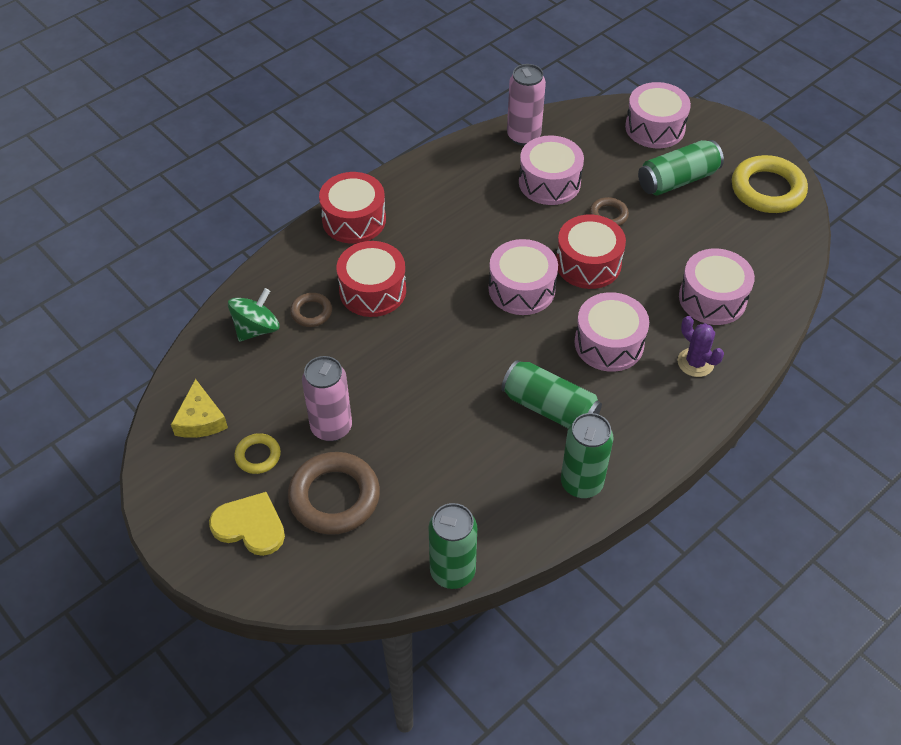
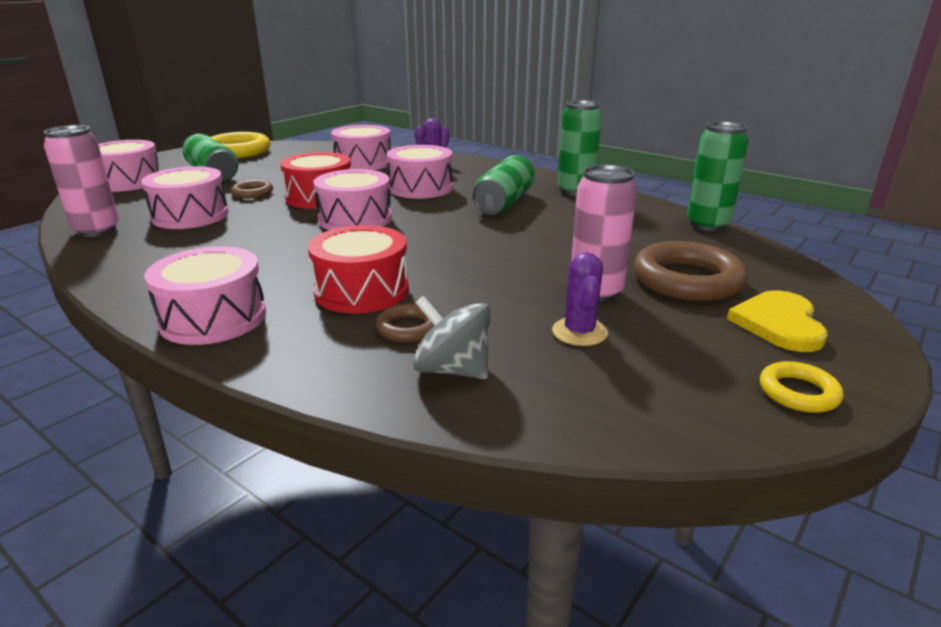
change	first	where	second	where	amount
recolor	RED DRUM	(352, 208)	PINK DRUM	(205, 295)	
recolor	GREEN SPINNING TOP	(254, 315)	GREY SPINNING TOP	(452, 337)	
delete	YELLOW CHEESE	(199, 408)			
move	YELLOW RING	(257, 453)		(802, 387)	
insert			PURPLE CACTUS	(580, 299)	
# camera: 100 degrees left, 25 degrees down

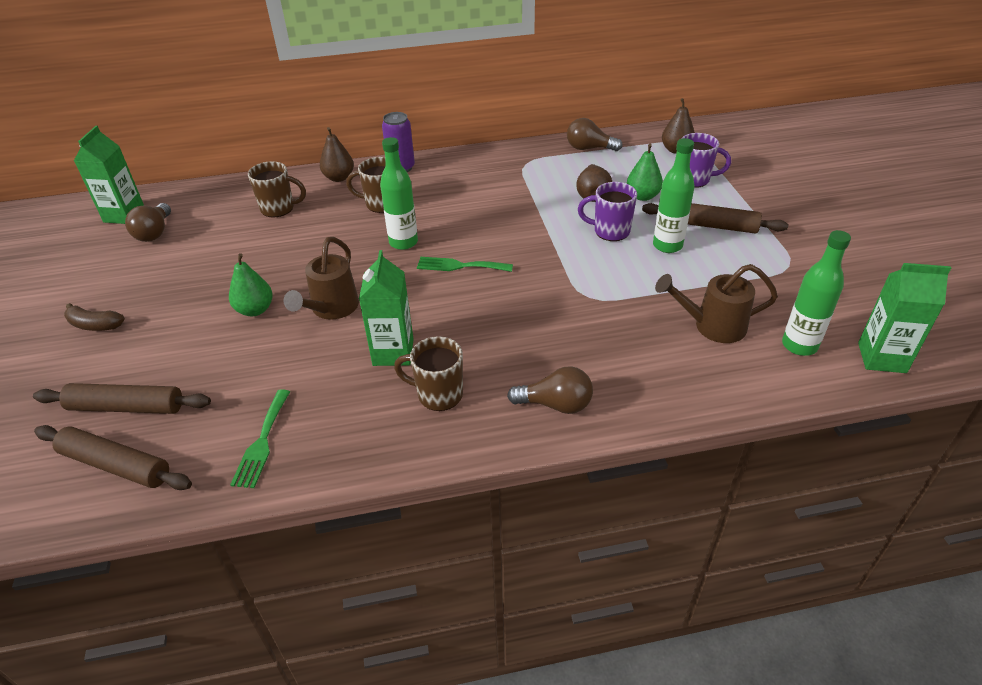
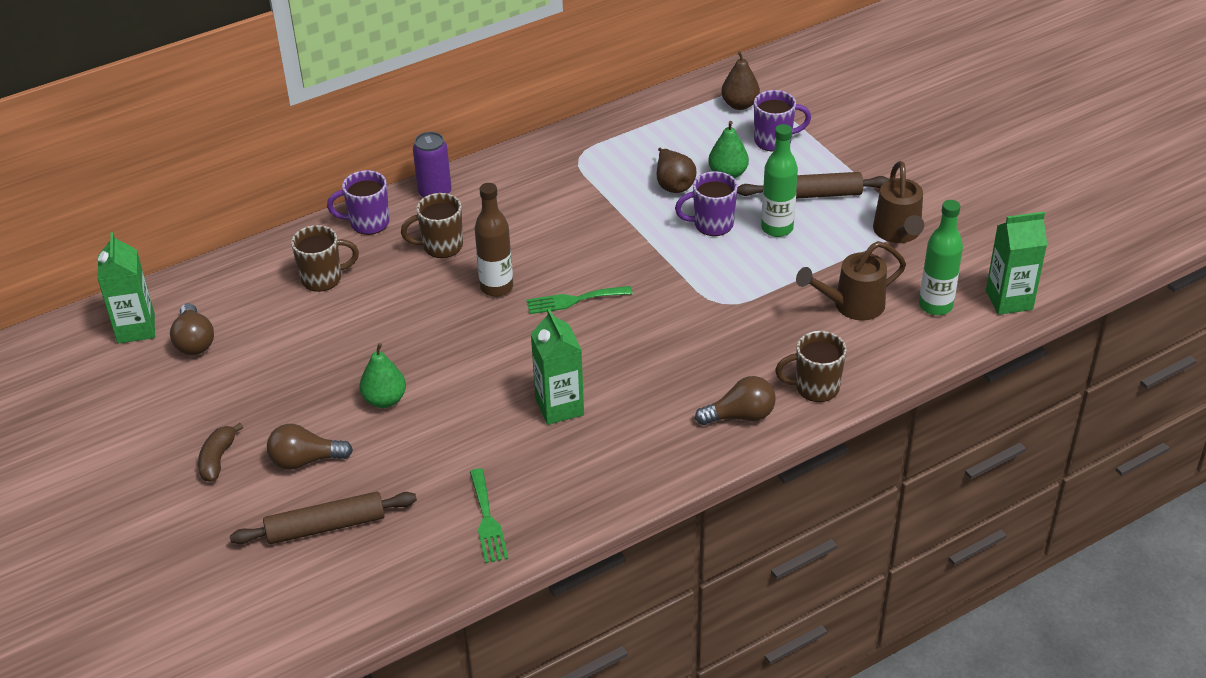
change	first	where	second	where	amount
move	BROWN LIGHT BULB	(595, 134)		(310, 447)	
replace	BROWN PEAR	(337, 154)	PURPLE MUG	(358, 202)	
recolor	GREEN BOTTLE	(399, 193)	BROWN BOTTLE	(494, 240)	
move	BROWN WATERING CAN	(321, 278)		(898, 202)	
rotate	BROWN BANANA	(94, 317)		(220, 452)	105 degrees clockwise
move	BROWN MUG	(428, 373)		(811, 366)	
delete	BROWN ROLLING PIN	(113, 457)			
# camera: 20 degrees left, 0 degrees up

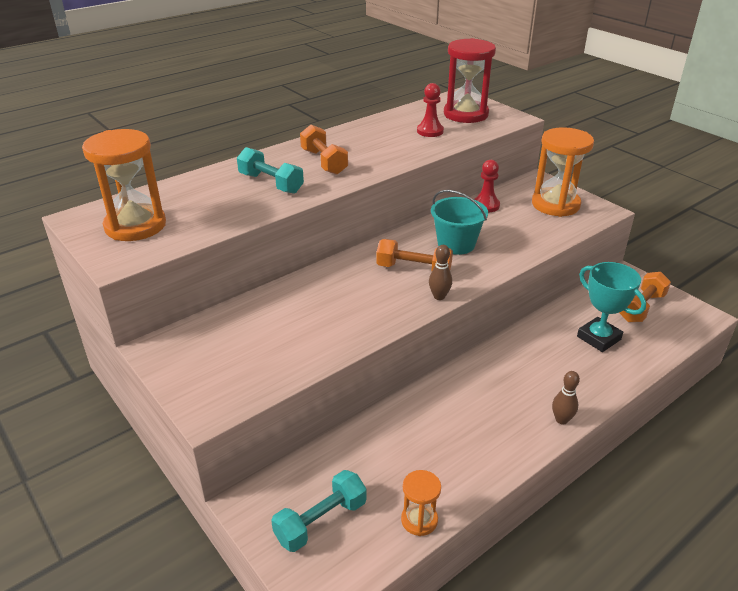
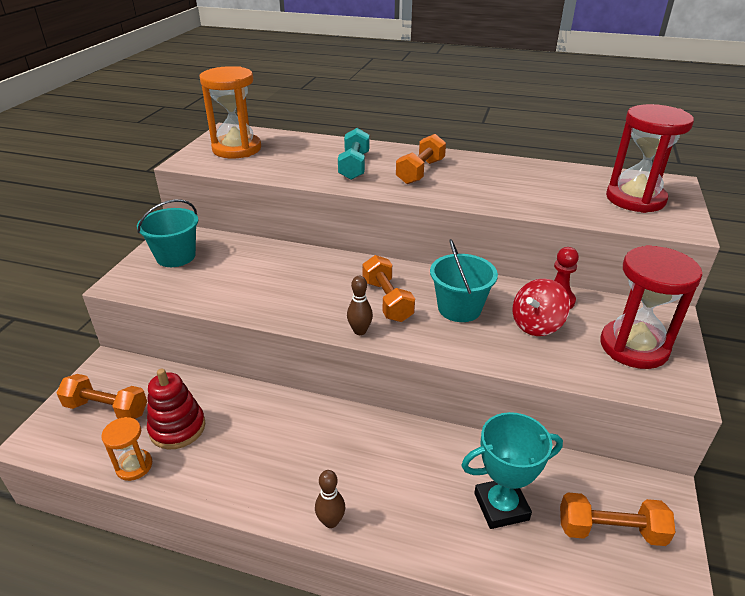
change	first	where	second	where	amount
delete	RED PAWN	(430, 110)			
recolor	ORANGE HOURGLASS	(563, 172)	RED HOURGLASS	(651, 307)	
rotate	TURQUOISE TROPHY	(611, 307)		(512, 470)	60 degrees clockwise
recolor	TURQUOISE DUMBBELL	(318, 511)	ORANGE DUMBBELL	(102, 396)	
insert			TURQUOISE BUCKET	(167, 233)	
insert			RED SPINNING TOP	(541, 307)	
insert			RED STACKING TOY	(176, 409)	
# camera: 55 degrees right, 0 degrees up

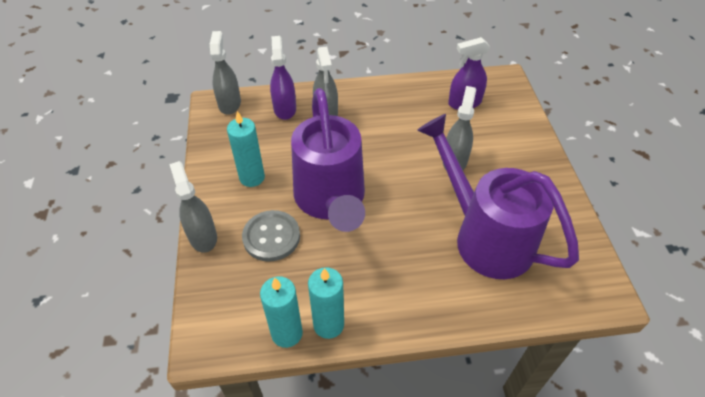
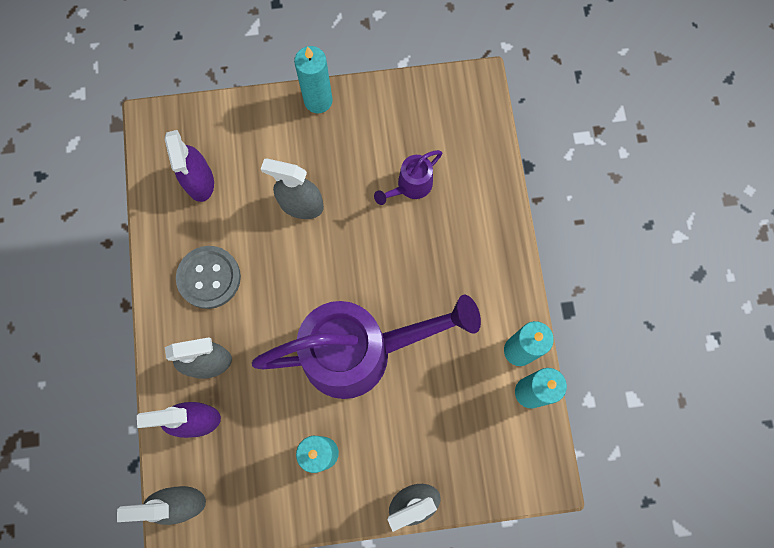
change	first	where	second	where	amount
resize	PURPLE WATERING CAN	(498, 196)		(408, 177)	x0.43
move	GREY BUTTON	(271, 236)		(208, 277)	
insert			TURQUOISE CANDLE	(313, 79)	
# camera: 90 degrees left, 25 degrees up

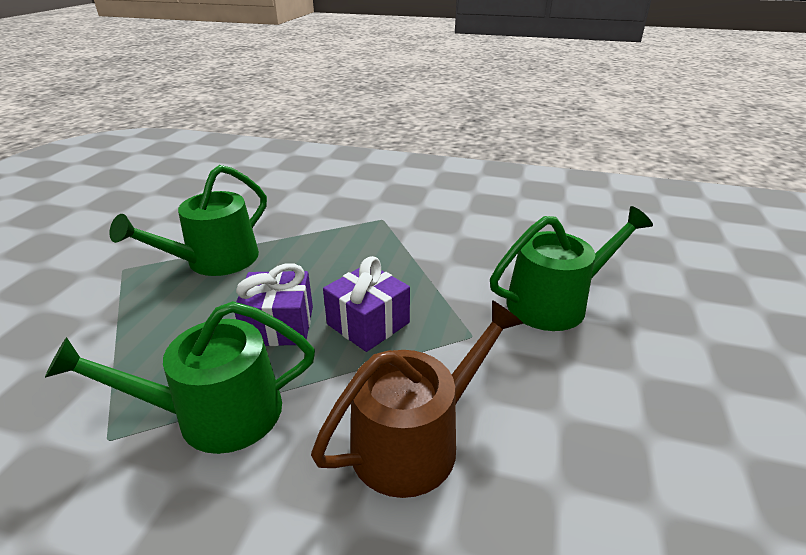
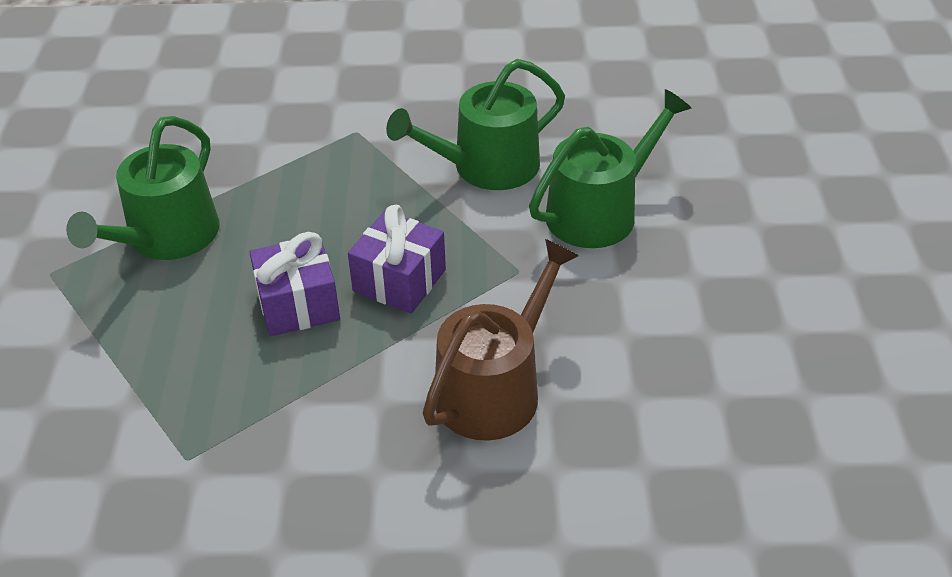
change	first	where	second	where	amount
move	GREEN WATERING CAN	(180, 377)		(475, 124)	
# camera: 15 degrees left, 10 degrees up

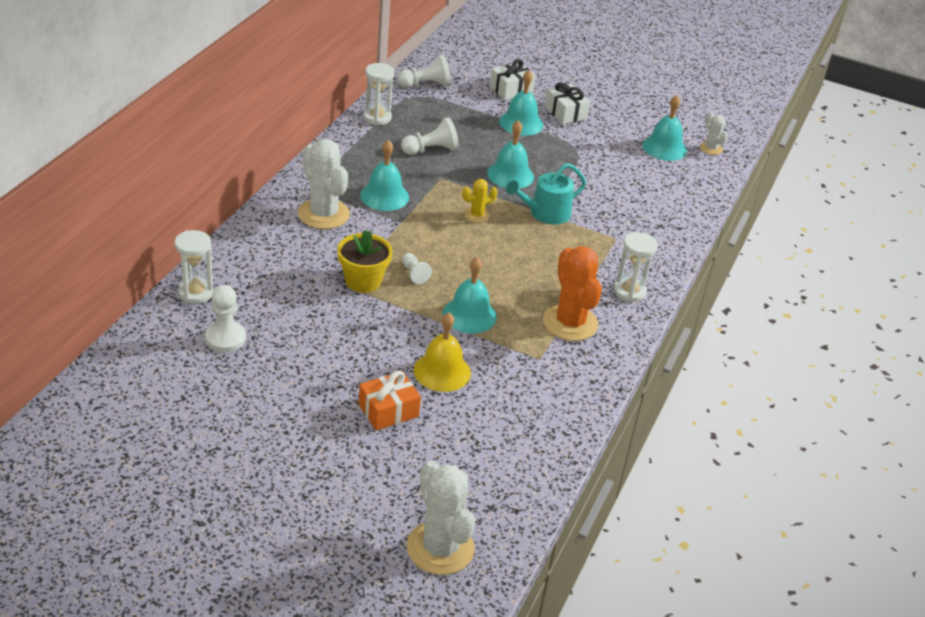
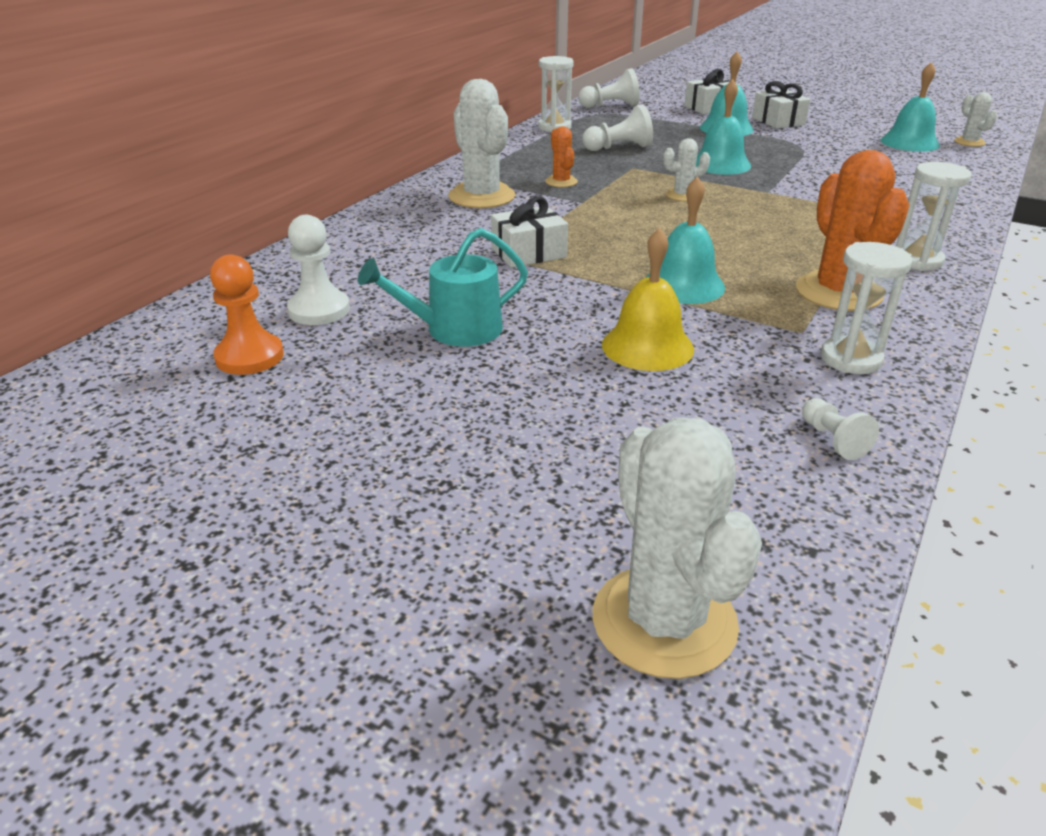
change	first	where	second	where	amount
replace	TURQUOISE BELL	(384, 175)	ORANGE CACTUS	(561, 157)	
move	TURQUOISE WATERING CAN	(546, 194)		(443, 287)	
recolor	YELLOW CACTUS	(480, 201)	WHITE CACTUS	(686, 169)	
move	WHITE HOURGLASS	(194, 267)		(867, 308)	
replace	YELLOW FLOWER POT	(365, 261)	WHITE GIFT	(529, 232)	
move	WHITE PAWN	(417, 268)		(840, 429)	
delete	ORANGE GIFT	(390, 400)			
insert			ORANGE PAWN	(247, 314)	
# camera: 10 degrees right, 5 degrees down

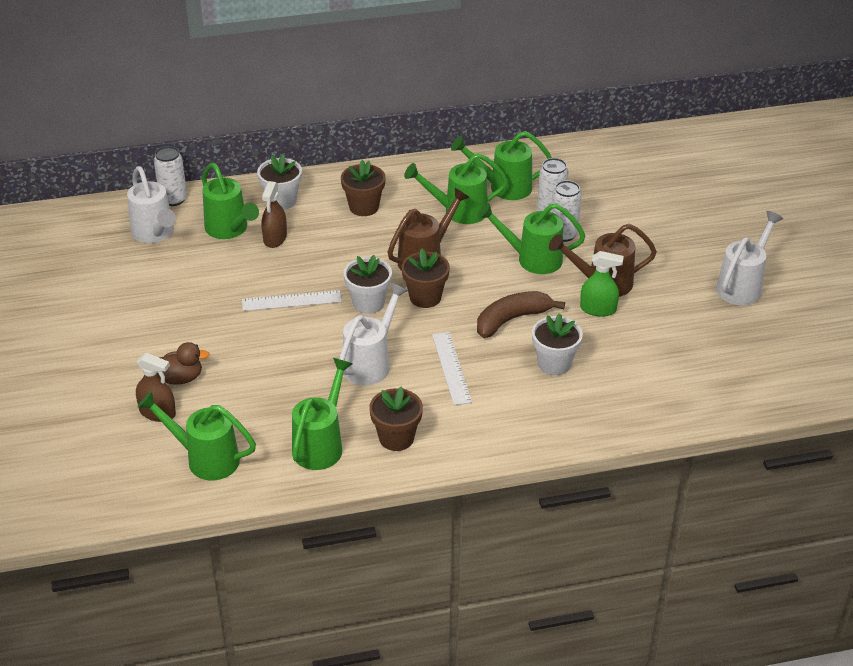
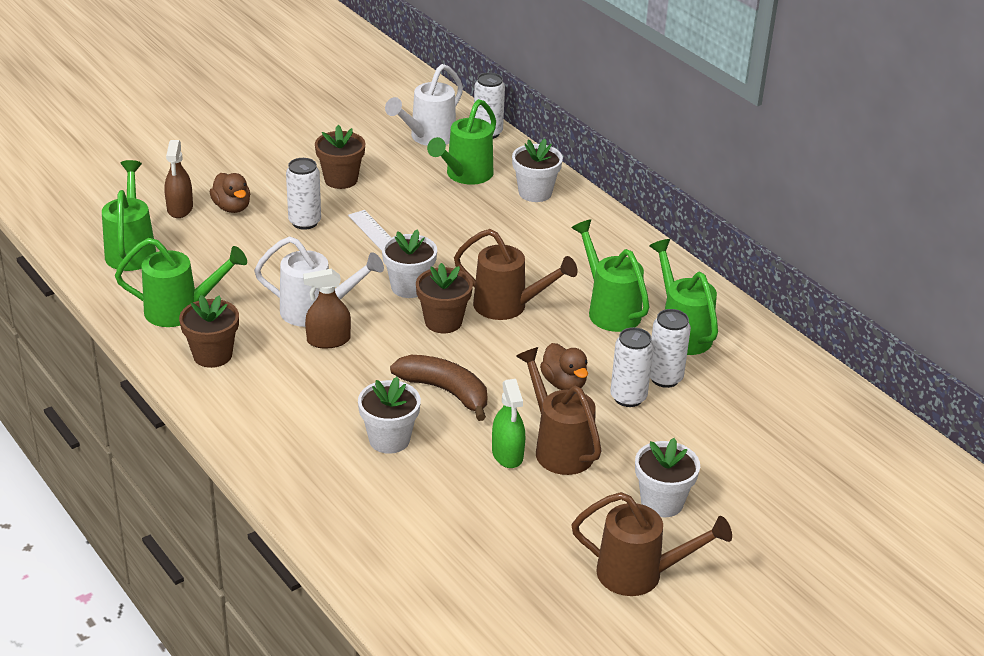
change	first	where	second	where	amount
move	BROWN FLOWER POT	(363, 188)		(340, 157)	
move	BROWN SPRAY BOTTLE	(274, 214)		(327, 308)	
replace	GREEN WATERING CAN	(531, 238)	BROWN DUCK	(564, 366)	
recolor	WHITE WATERING CAN	(749, 258)	BROWN WATERING CAN	(651, 544)	
delete	WHITE RULER	(452, 368)			
insert			WHITE CAN	(303, 194)	
insert			WHITE FLOWER POT	(667, 477)	
# camera: 65 degrees right, 5 degrees down

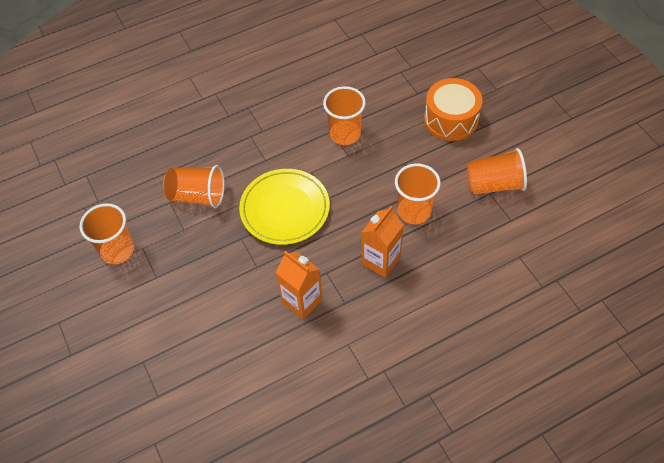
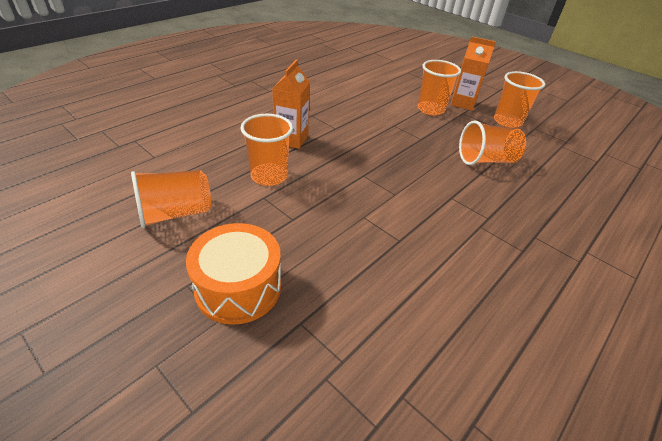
change	first	where	second	where	amount
move	ORANGE CUP	(344, 115)		(439, 88)	
delete	YELLOW PLATE	(284, 207)			
move	ORANGE CARTON	(299, 285)		(473, 73)	
# camera: 155 degrees right, 15 degrees down

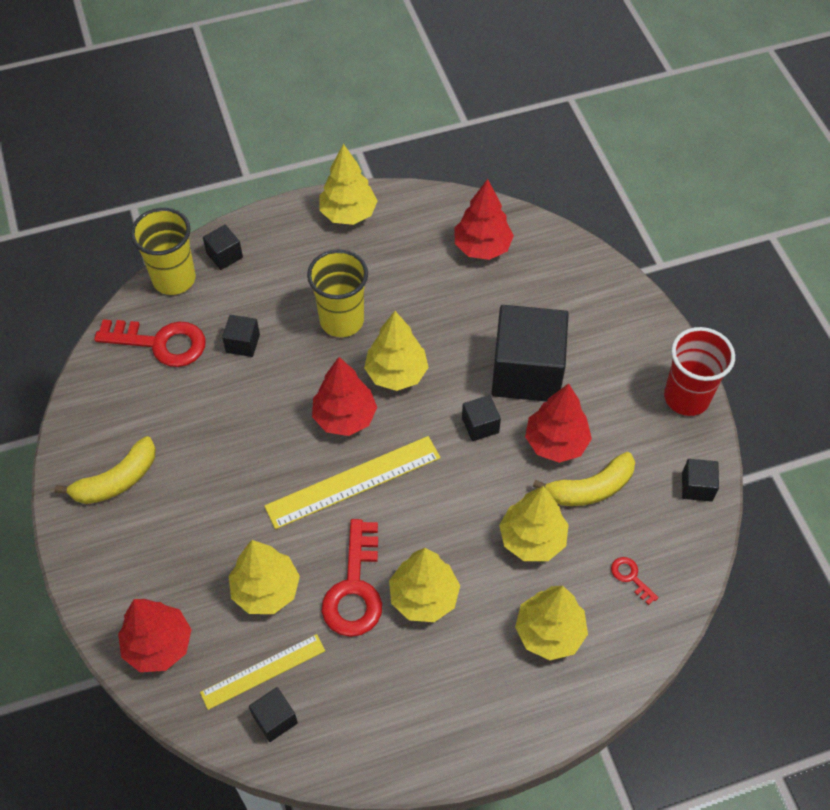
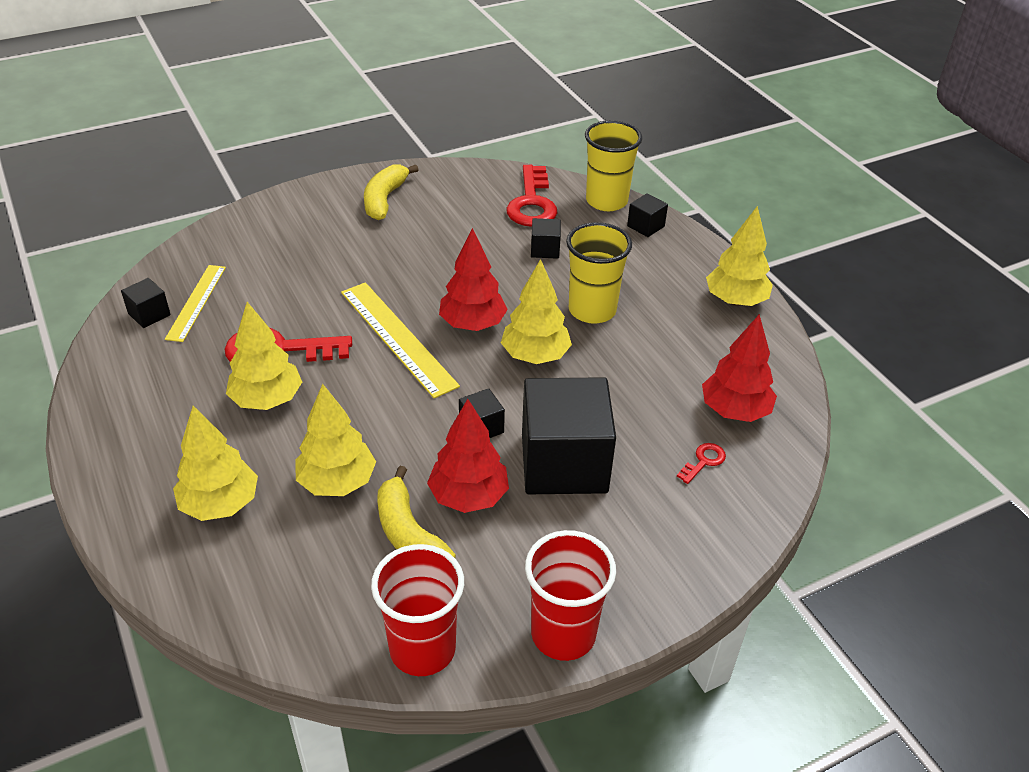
change	first	where	second	where	amount
rotate	YELLOW BANANA	(105, 470)		(391, 192)	60 degrees clockwise
replace	BLACK CUBE	(700, 480)	RED CUP	(417, 610)	
delete	YELLOW TREE	(264, 577)			
move	RED KEY	(635, 581)		(701, 463)	
delete	RED TREE	(155, 635)			
rotate	YELLOW RULER	(262, 672)		(195, 303)	45 degrees clockwise
# camera: 80 degrees right, 15 degrees down

